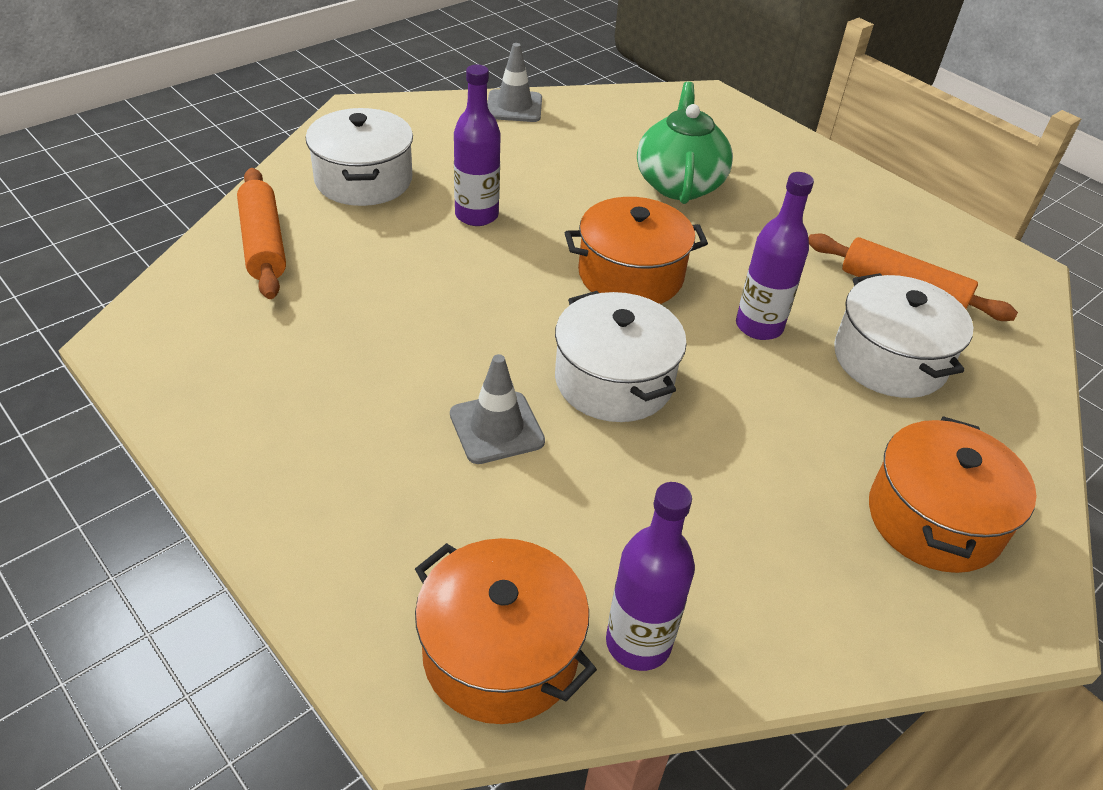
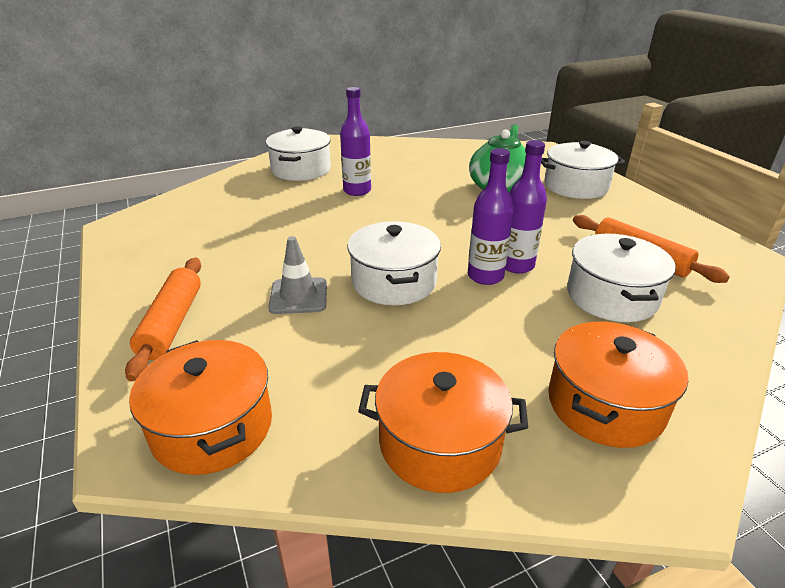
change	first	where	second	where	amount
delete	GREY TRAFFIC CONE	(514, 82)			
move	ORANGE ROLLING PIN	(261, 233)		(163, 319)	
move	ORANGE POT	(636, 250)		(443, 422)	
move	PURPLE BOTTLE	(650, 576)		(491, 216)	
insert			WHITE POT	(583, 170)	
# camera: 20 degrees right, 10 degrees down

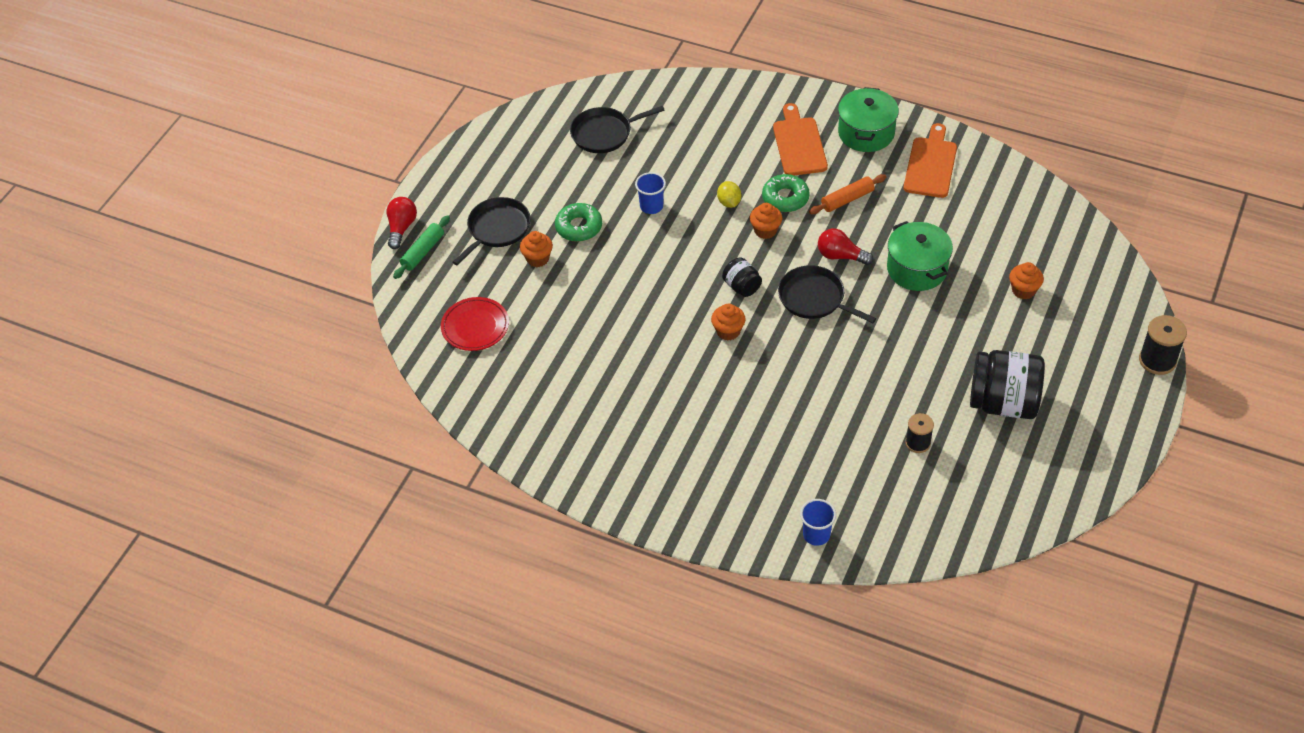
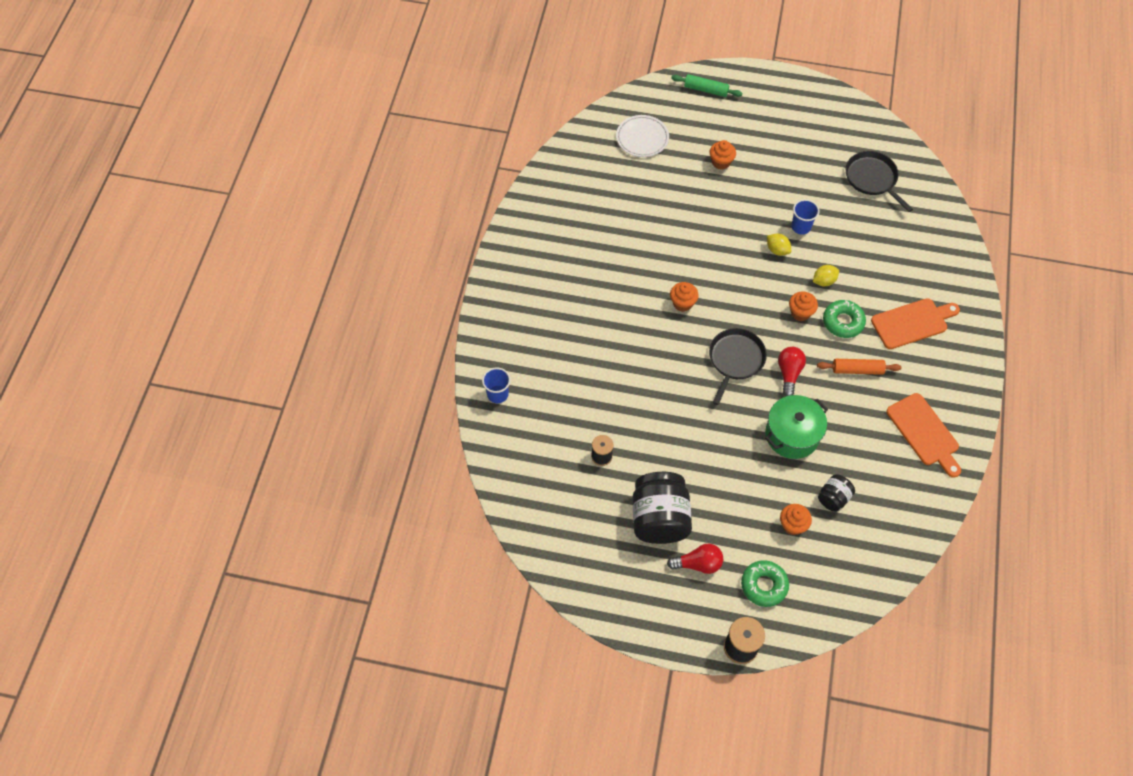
change	first	where	second	where	amount
delete	GREEN POT	(868, 119)			
rotate	ORANGE CUTTING BOARD	(930, 160)		(923, 435)	60 degrees clockwise
rotate	ORANGE ROLLING PIN	(847, 194)		(859, 367)	45 degrees counterclockwise
move	RED LIGHT BULB	(401, 223)		(695, 559)	
delete	BLACK PAN	(492, 231)			
move	GREEN DONUT	(578, 222)		(765, 583)	
move	BLACK JAR	(742, 277)		(836, 493)	
recolor	RED PLATE	(475, 324)	WHITE PLATE	(642, 136)	
insert			YELLOW LEMON	(779, 244)	
# camera: 75 degrees right, 10 degrees up

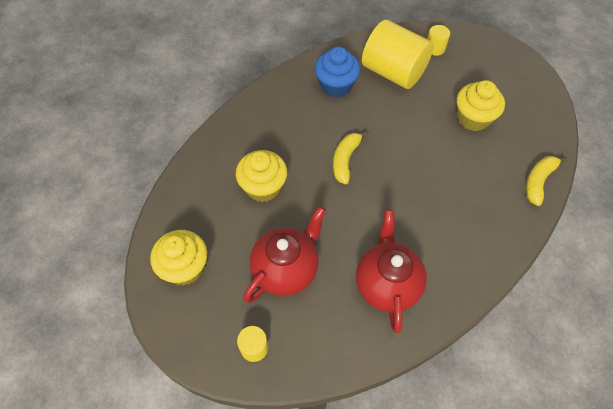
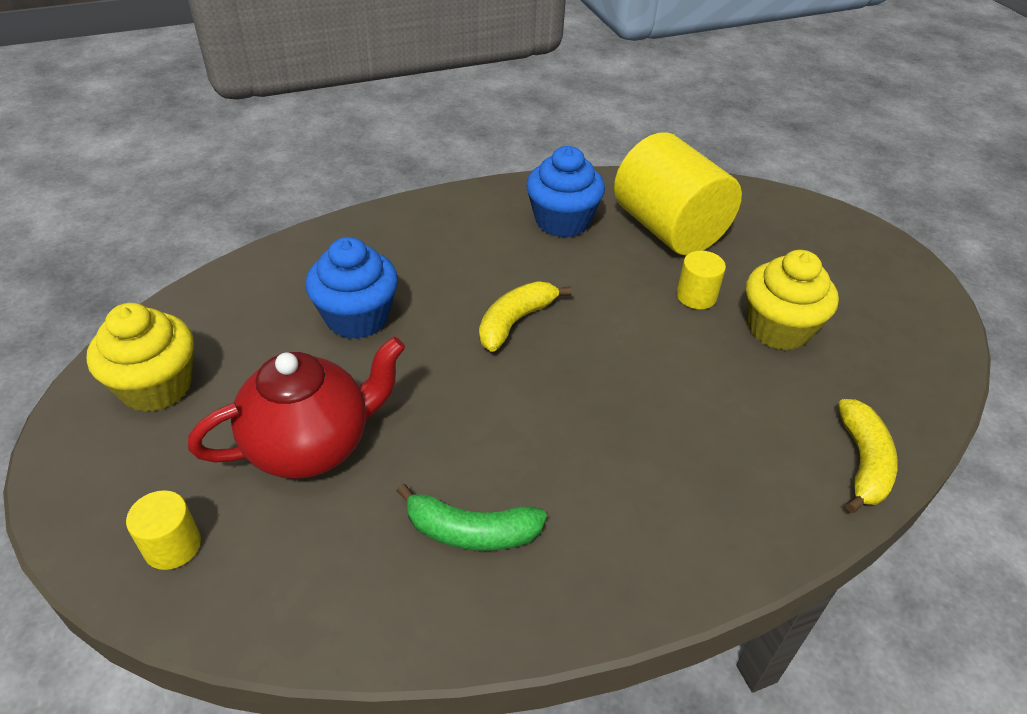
change	first	where	second	where	amount
move	YELLOW CYLINDER	(438, 40)		(701, 280)	
recolor	YELLOW CUPCAKE	(261, 176)	BLUE CUPCAKE	(351, 288)	
rotate	YELLOW BANANA	(547, 181)		(868, 456)	135 degrees clockwise
replace	RED TEAPOT	(391, 271)	GREEN BANANA	(472, 517)	
# camera: 20 degrees right, 15 degrees down

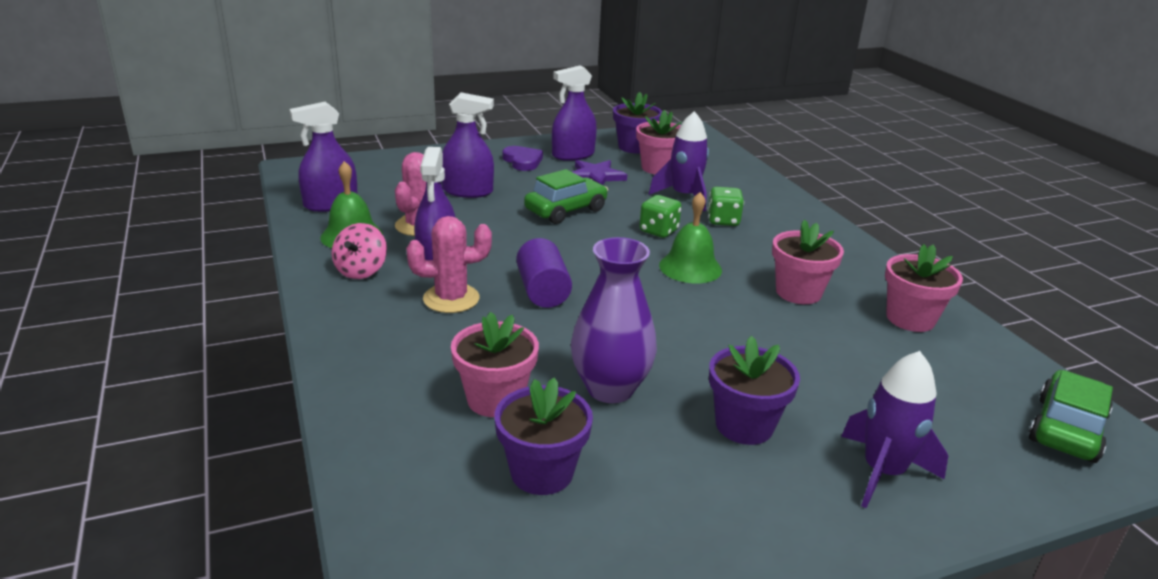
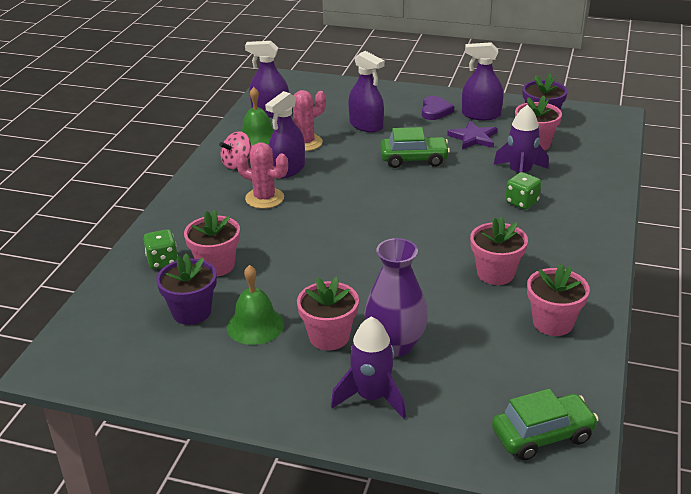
change	first	where	second	where	amount
move	GREEN BELL	(690, 237)		(255, 305)	
move	GREEN DICE	(660, 216)		(160, 249)	
move	PURPLE VASE	(614, 320)		(396, 297)	
delete	PURPLE CYLINDER	(544, 273)			
recolor	PURPLE FLOWER POT	(754, 390)	PINK FLOWER POT	(328, 313)	
# camera: 40 degrees right, 5 degrees up

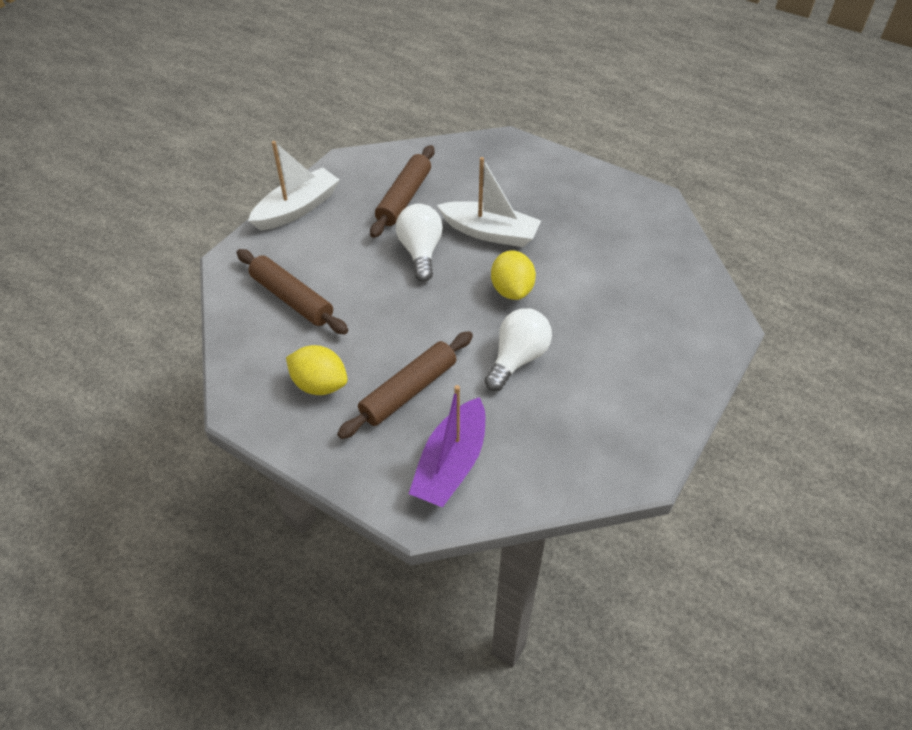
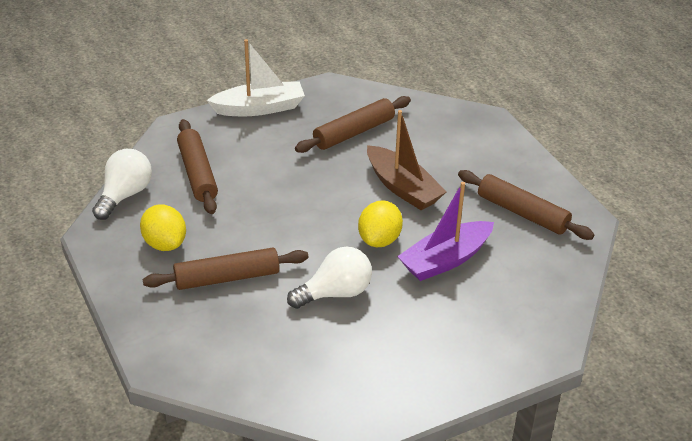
change	first	where	second	where	amount
recolor	WHITE BOAT	(489, 202)	BROWN BOAT	(406, 160)	
move	WHITE LIGHT BULB	(419, 243)		(122, 184)	
move	PURPLE BOAT	(447, 446)		(445, 231)	
insert			BROWN ROLLING PIN	(526, 205)	
# camera: 30 degrees right, 10 degrees down

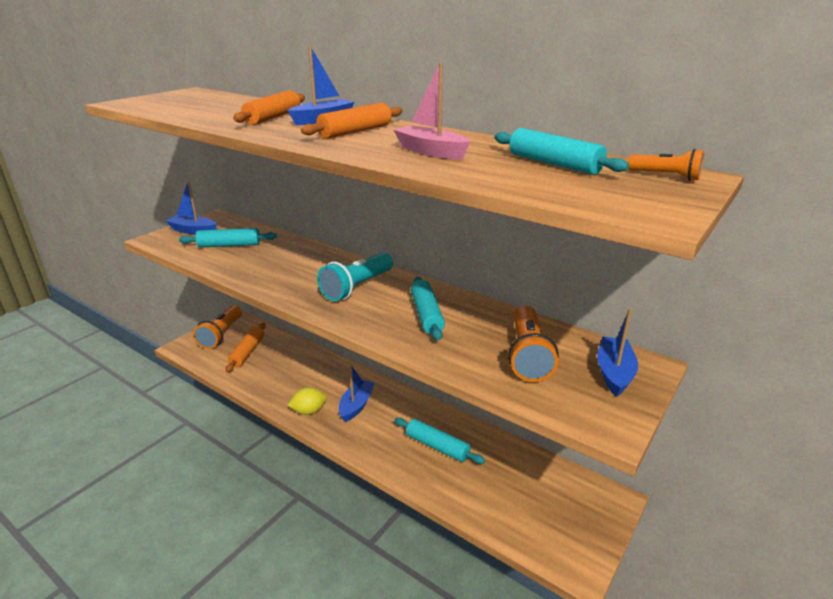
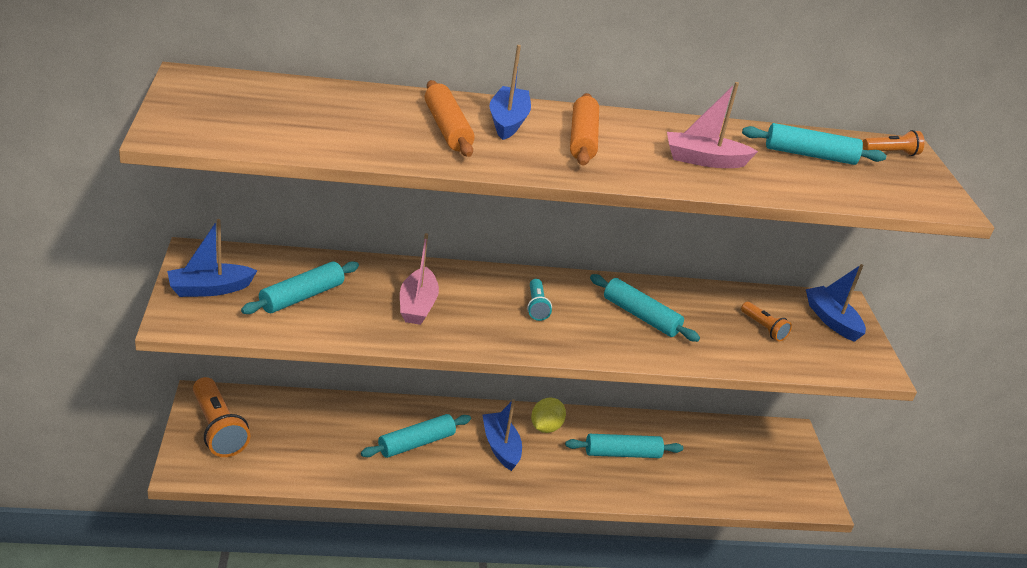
change	first	where	second	where	amount
resize	TURQUOISE FLASHLIGHT	(355, 277)		(539, 300)	x0.53
resize	ORANGE FLASHLIGHT	(533, 344)		(766, 321)	x0.53
delete	ORANGE ROLLING PIN	(245, 347)			
move	YELLOW LEMON	(307, 401)		(548, 415)	
insert			PINK BOAT	(419, 279)	
insert			TURQUOISE ROLLING PIN	(416, 436)	
# camera: 45 degrees left, 5 degrees up

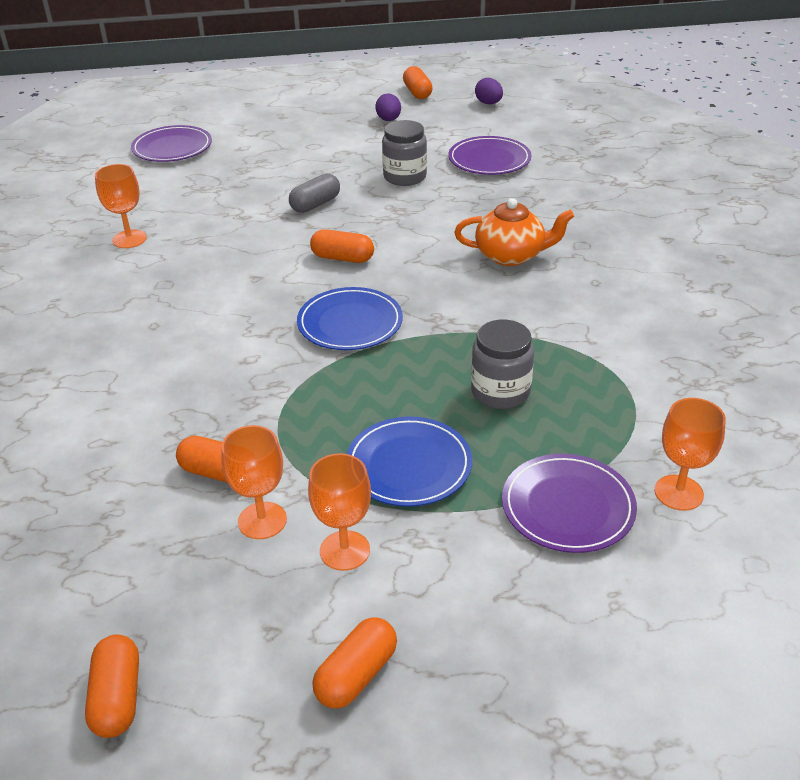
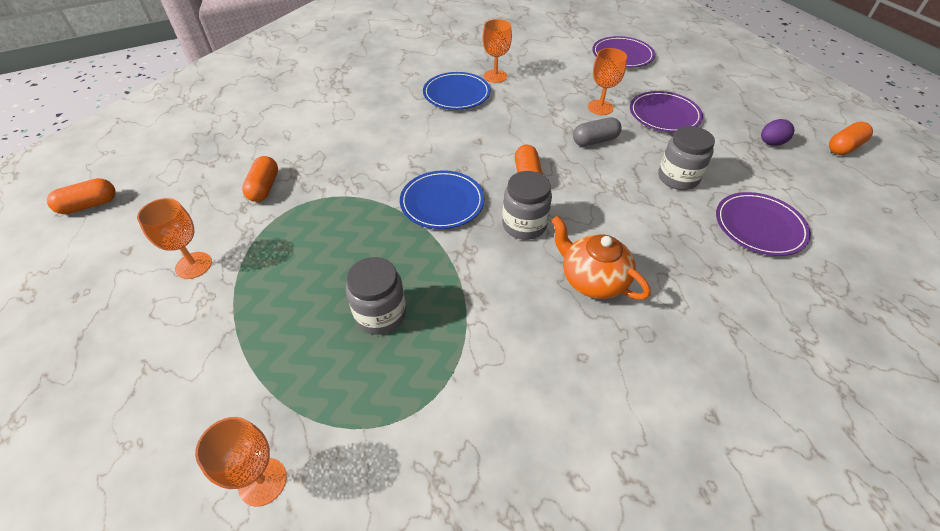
change	first	where	second	where	amount
delete	PURPLE EGG	(489, 91)			
rotate	GREY CAPSULE	(314, 193)		(597, 131)	45 degrees counterclockwise
rotate	ORANGE TEAPOT	(514, 232)		(600, 258)	150 degrees clockwise
move	BLUE PLATE	(409, 462)		(457, 91)	
move	ORANGE GOBLET	(254, 482)		(607, 81)	
move	PURPLE PLATE	(569, 503)		(666, 111)	
delete	ORANGE CAPSULE	(354, 662)			
insert			GREY JAR	(527, 205)	
# camera: 70 degrees right, 10 degrees up

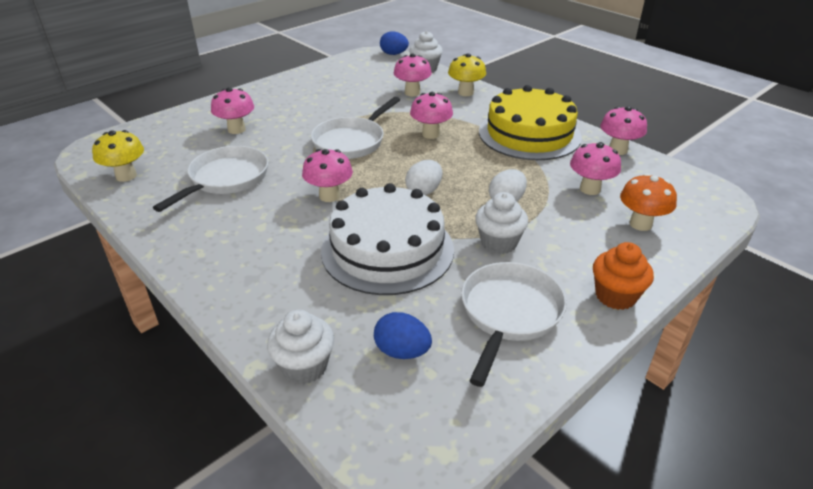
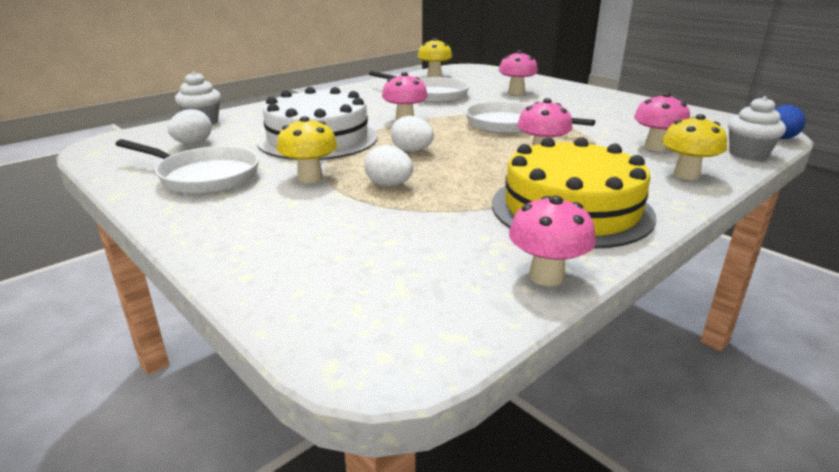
change	first	where	second	where	amount
delete	PINK MUSHROOM	(595, 168)			
delete	ORANGE MUSHROOM	(648, 202)			
replace	WHITE CUPCAKE	(501, 223)	YELLOW MUSHROOM	(307, 149)	
delete	ORANGE CUPCAKE	(623, 276)			
recolor	BLUE EGG	(403, 335)	WHITE EGG	(190, 126)	
# camera: 90 degrees right, 10 degrees down

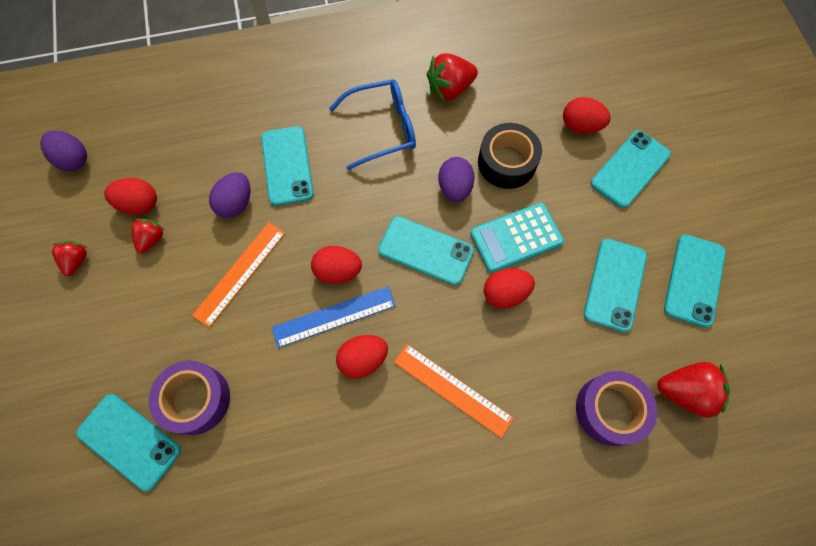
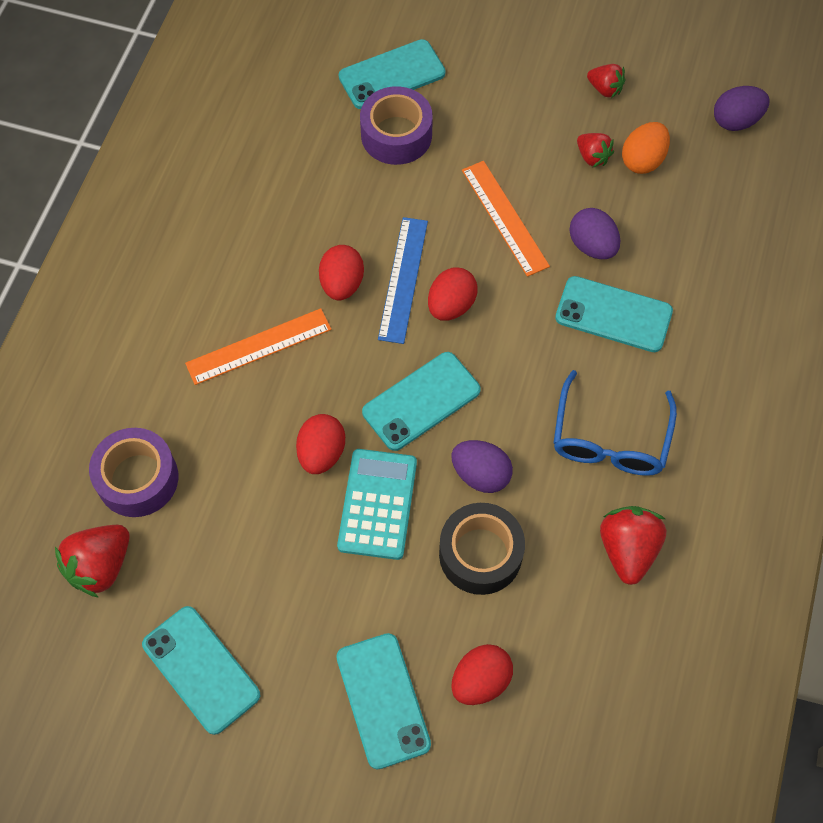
change	first	where	second	where	amount
recolor	RED EGG	(130, 196)	ORANGE EGG	(646, 148)	
delete	TURQUOISE PHONE	(615, 286)			
# camera: 120 degrees right, 5 degrees down

